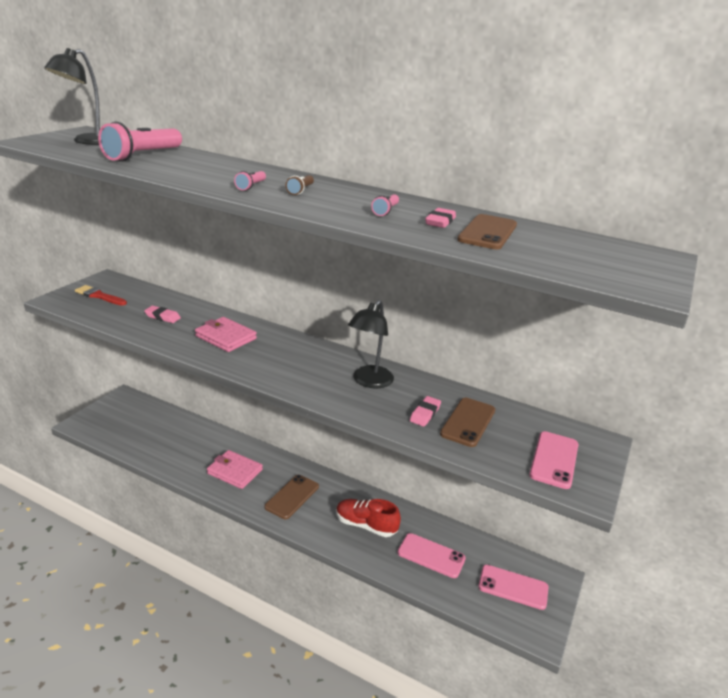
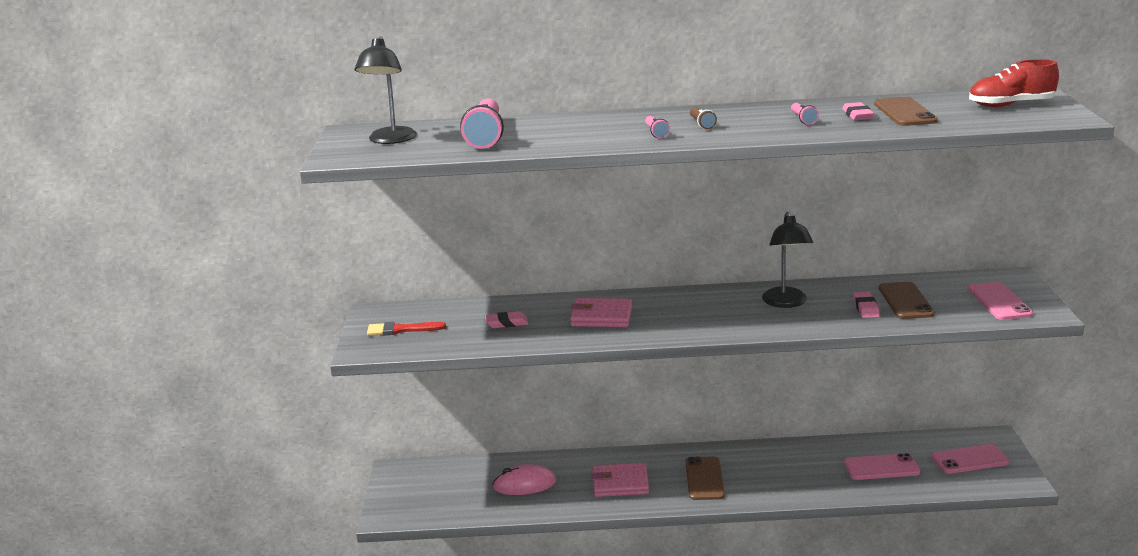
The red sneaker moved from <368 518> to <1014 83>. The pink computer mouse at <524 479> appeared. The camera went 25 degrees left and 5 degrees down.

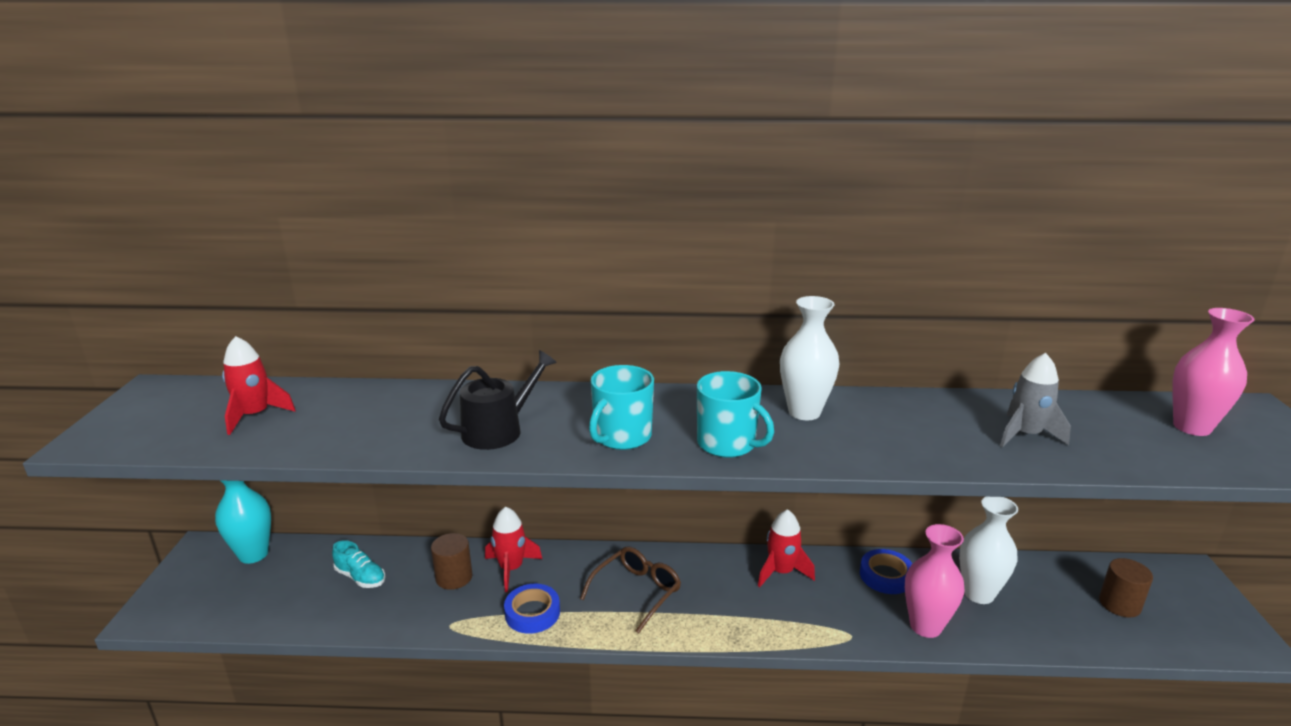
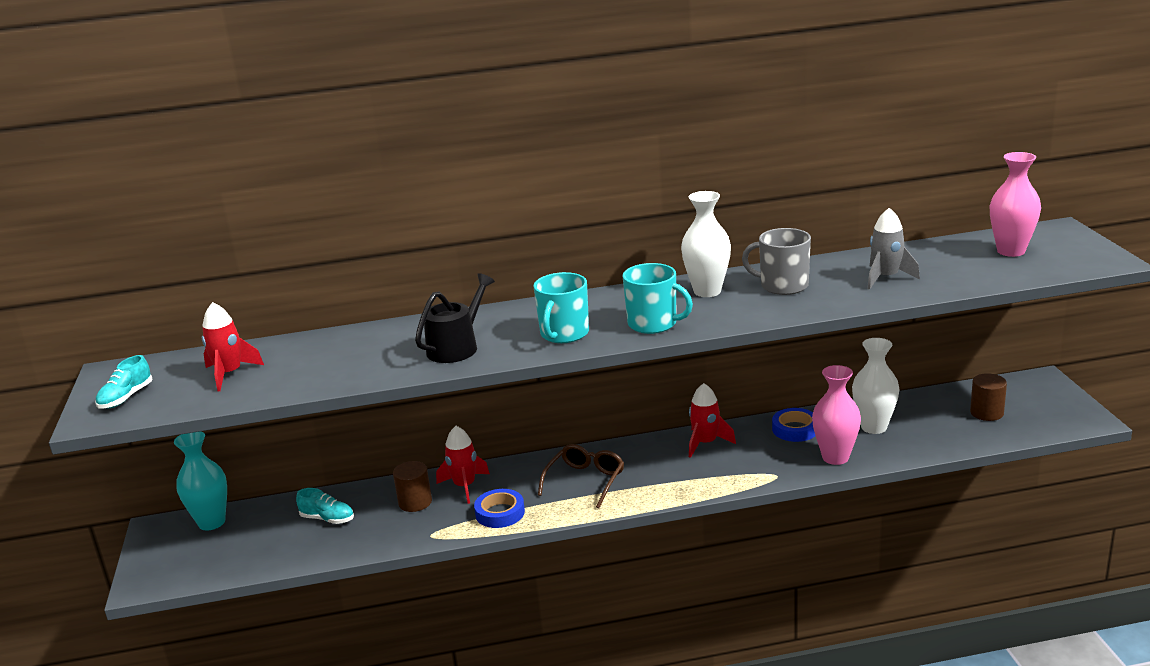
The ash-grey mug at <776 261> appeared. The aqua sneaker at <123 382> appeared. The camera went 10 degrees left and 0 degrees up.

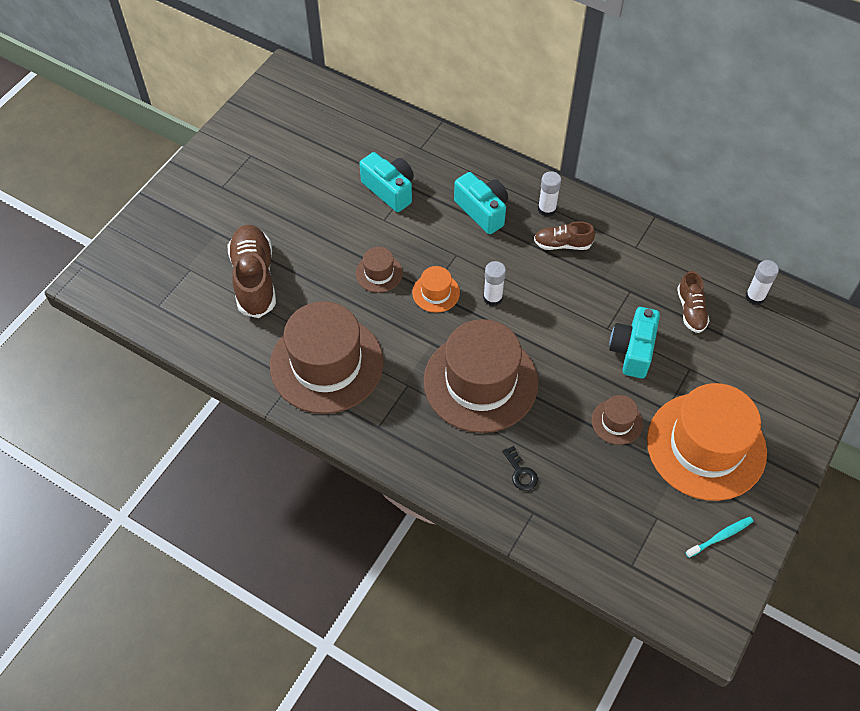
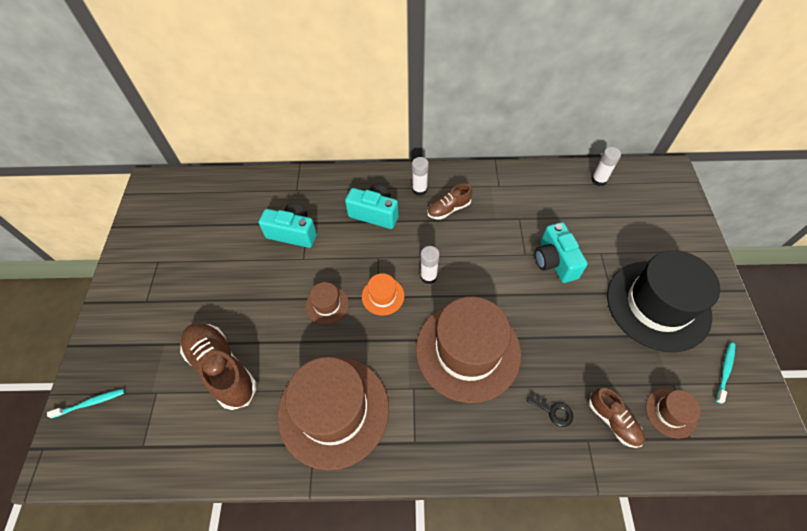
The brown sneaker moved from <693 302> to <617 418>. The bright orange top hat at <707 442> became the black top hat at <663 301>. The brown top hat moved from <617 420> to <673 413>. The aqua toothbrush at <86 404> appeared. The camera went 30 degrees left and 0 degrees up.

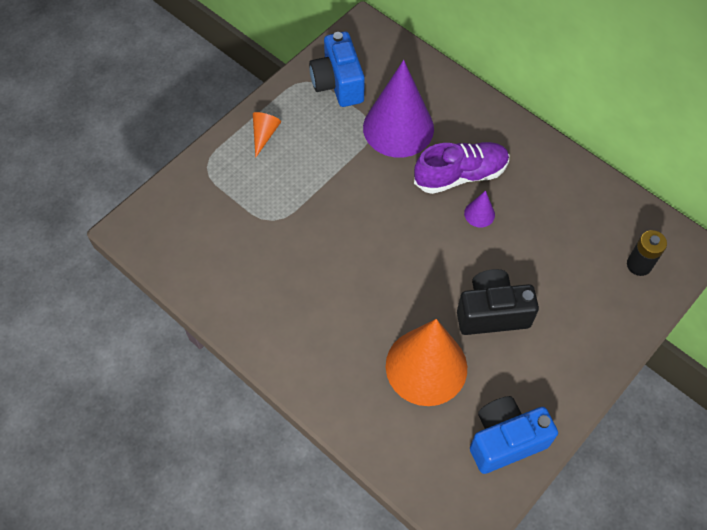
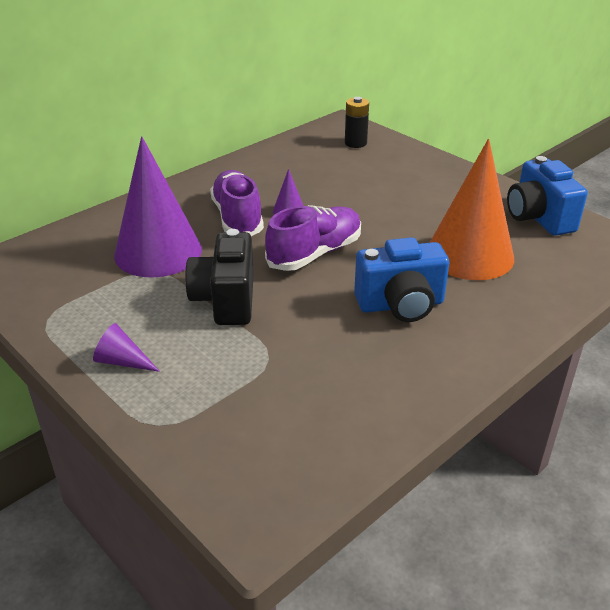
The cobalt compact camera moved from <337 69> to <401 279>. The bright orange cone at <267 135> became the purple cone at <126 347>. The black compact camera moved from <498 302> to <219 277>. The purple sneaker at <313 238> appeared. The camera went 85 degrees left and 25 degrees down.

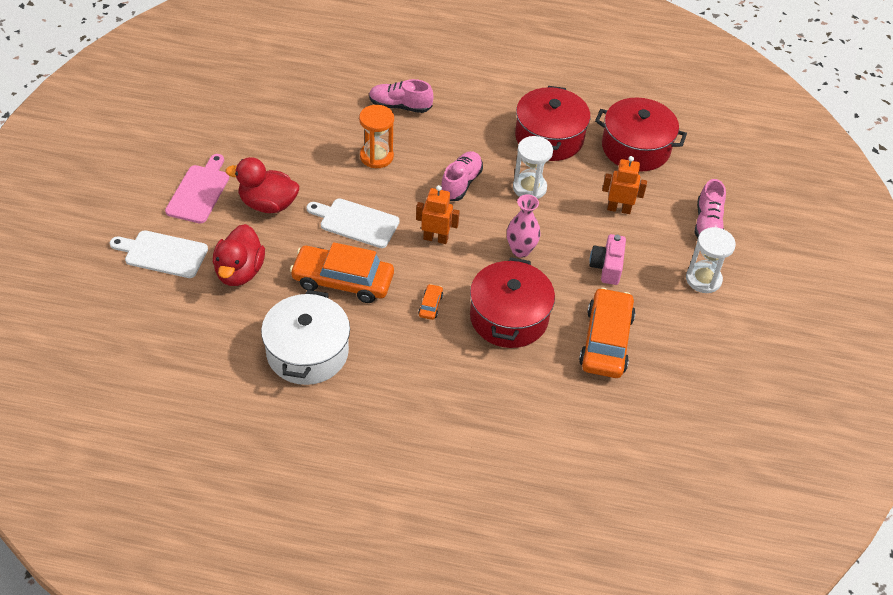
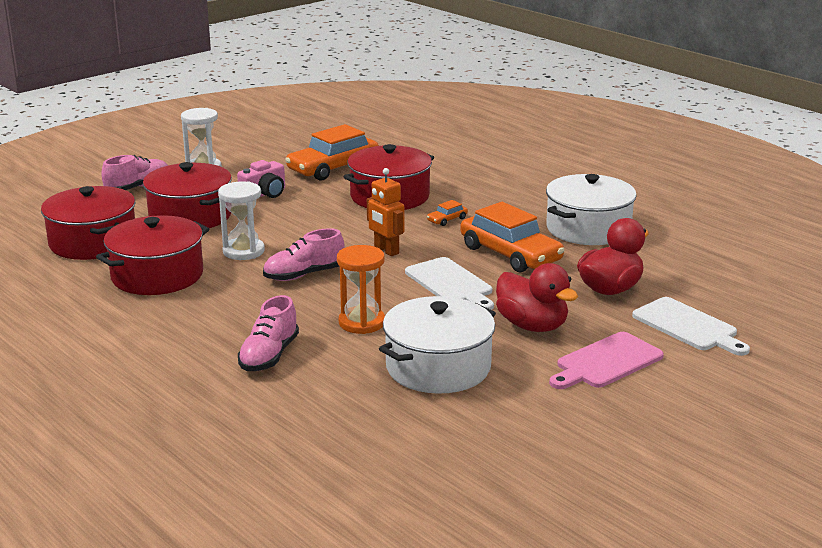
The pink sneaker at <401 96> turned 60 degrees clockwise. The bright orange toy robot at <624 185> was replaced by the red pot at <187 195>. The pink flower vase at <524 226> disappeared. The white pot at <437 345> appeared. The camera went 140 degrees left and 25 degrees down.

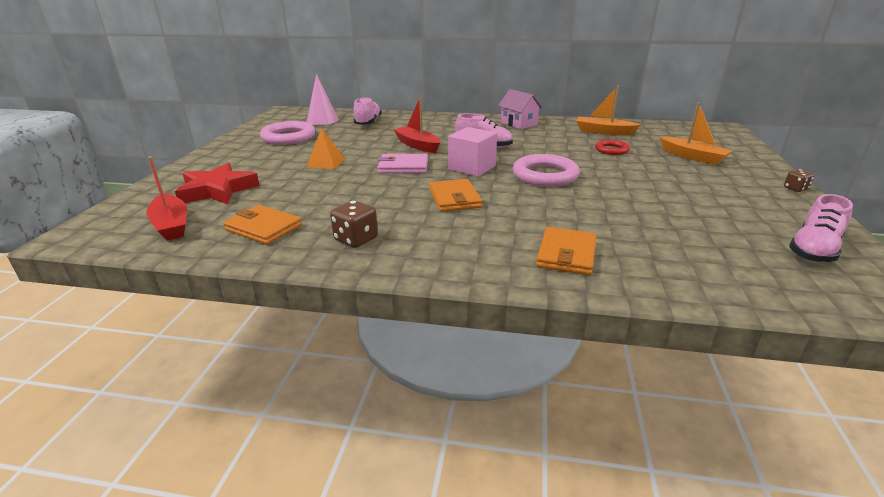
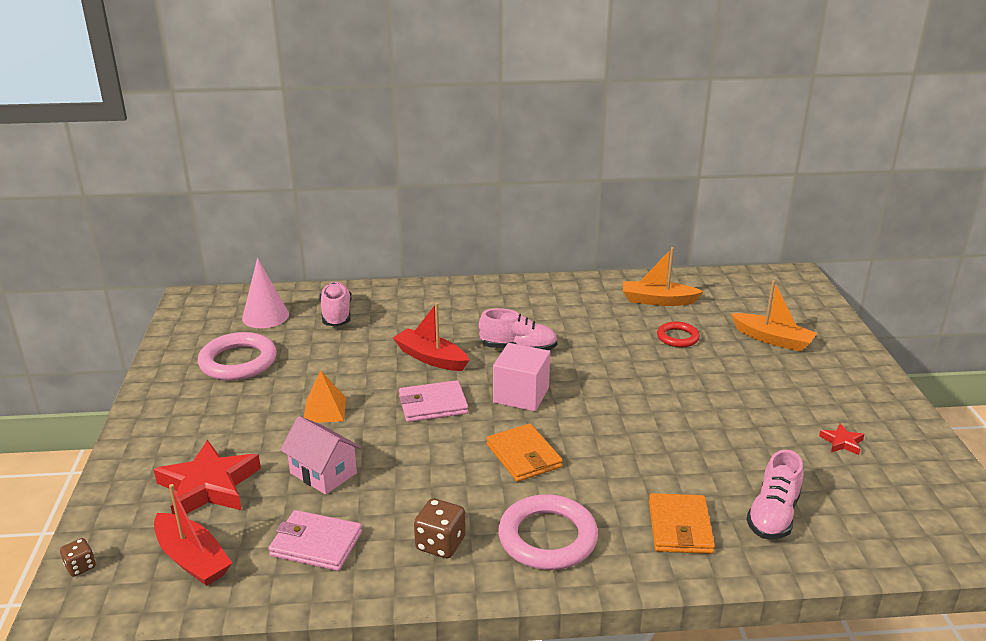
The pink cottage moved from <520 109> to <320 455>. The pink ring moved from <546 170> to <548 532>. The brown game die moved from <799 180> to <78 557>. The pink sneaker moved from <821 228> to <774 494>. The bright orange billfold at <262 225> became the pink billfold at <315 540>. The red star at <842 439> appeared. The camera went 15 degrees left and 0 degrees up.

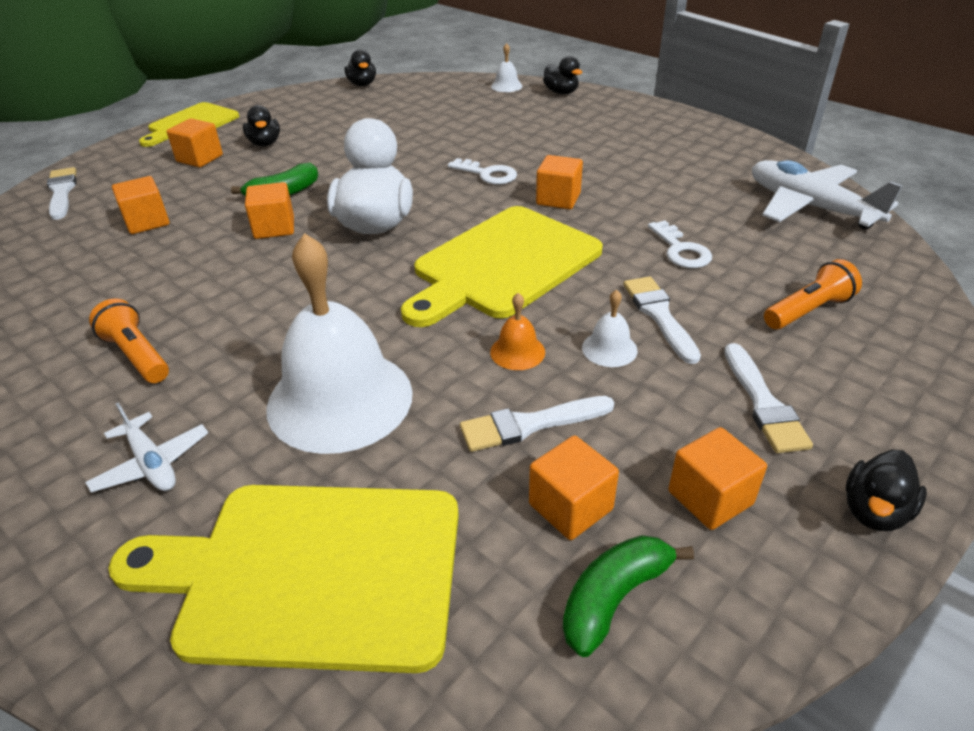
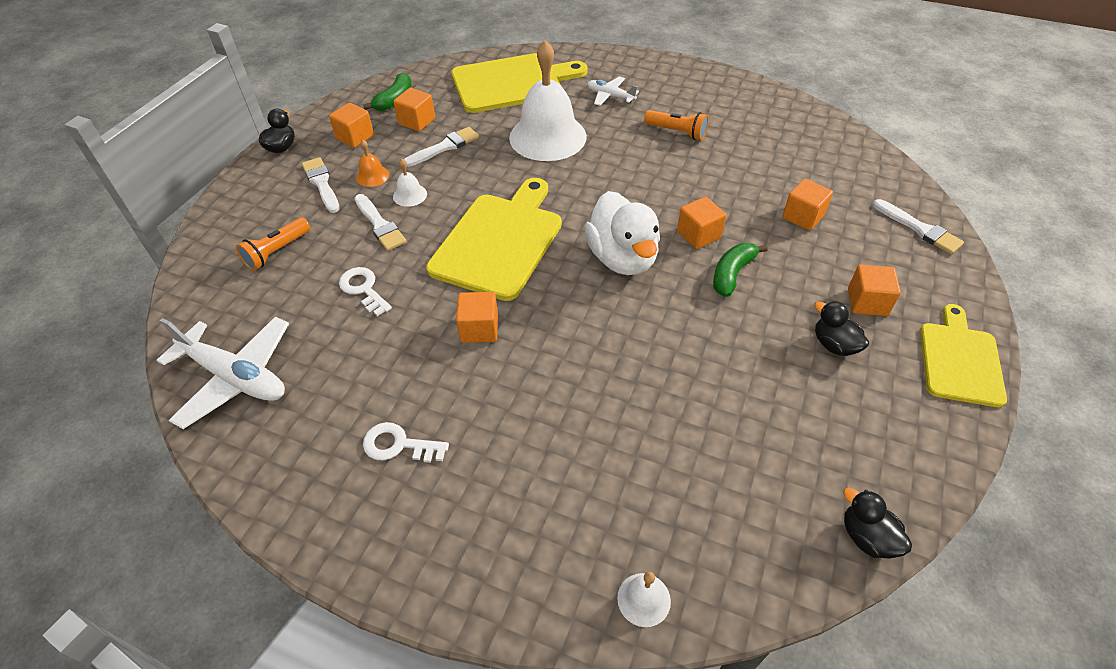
The black duck at <562 75> disappeared. The white door key moved from <482 171> to <406 442>. The bright orange hand bell moved from <517 331> to <372 163>. The camera went 160 degrees right and 10 degrees up.

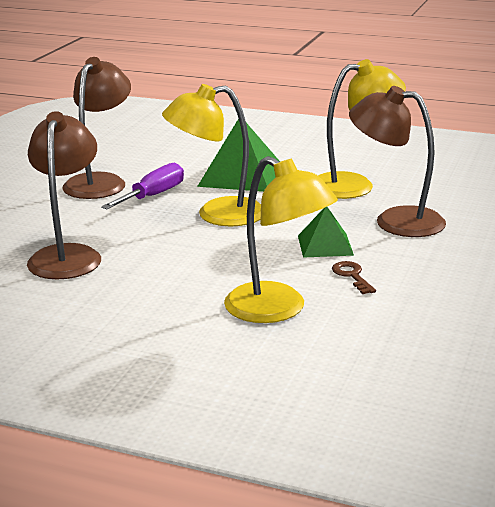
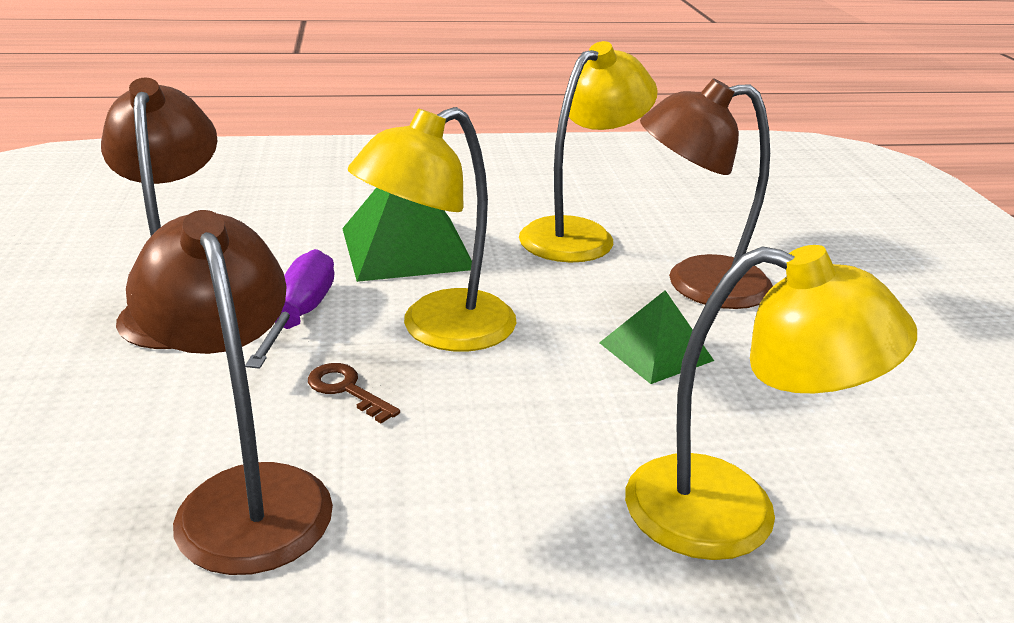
The brown door key moved from <354 277> to <354 393>. The camera went 30 degrees left and 5 degrees up.

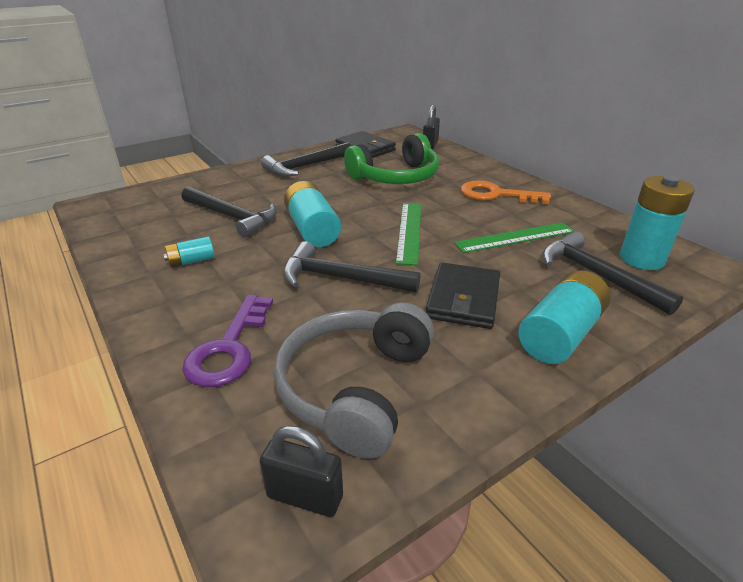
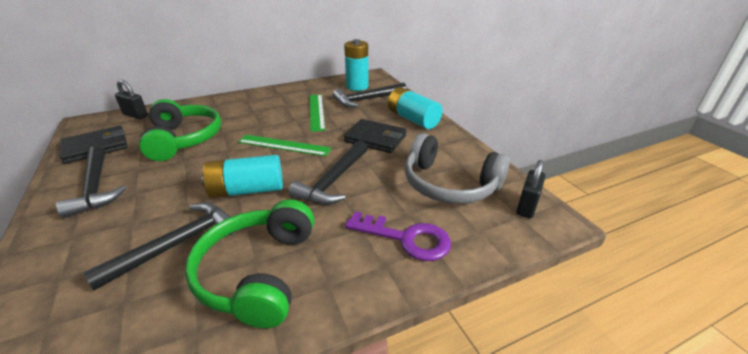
The bright orange door key at <506 192> disappeared. The aqua battery at <189 252> was replaced by the green headphones at <249 263>. The camera went 80 degrees left and 0 degrees up.

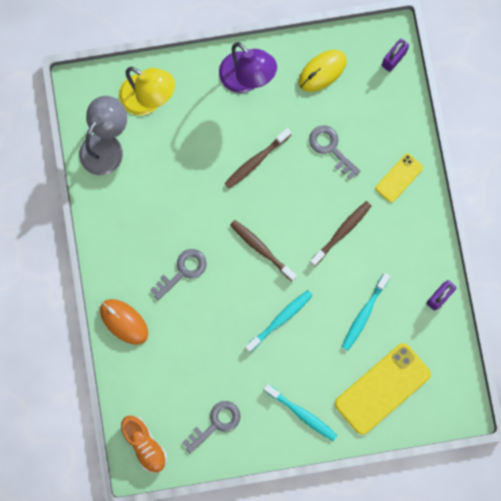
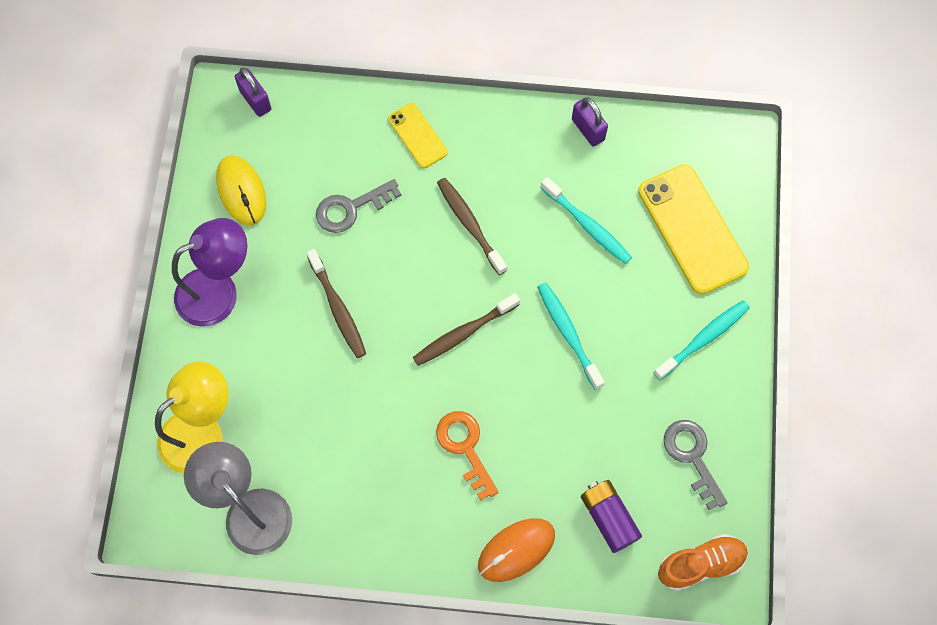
The ash-grey door key at <179 275> became the bright orange door key at <467 456>. The purple battery at <611 516> appeared. The camera went 75 degrees left and 10 degrees down.

